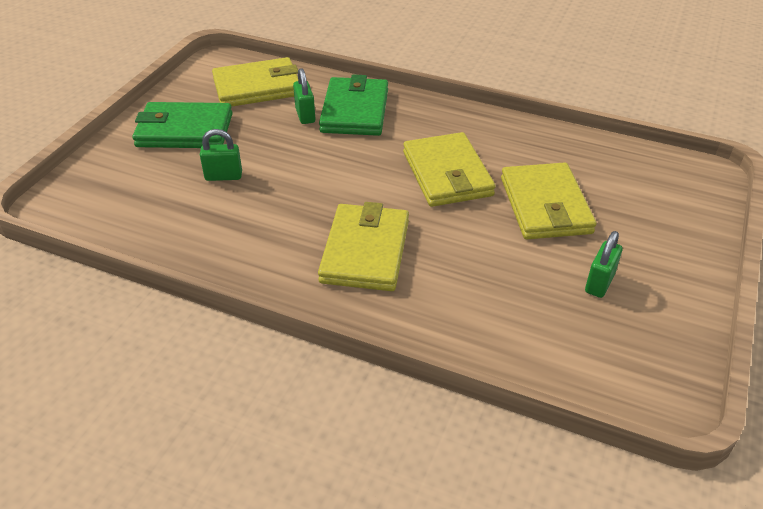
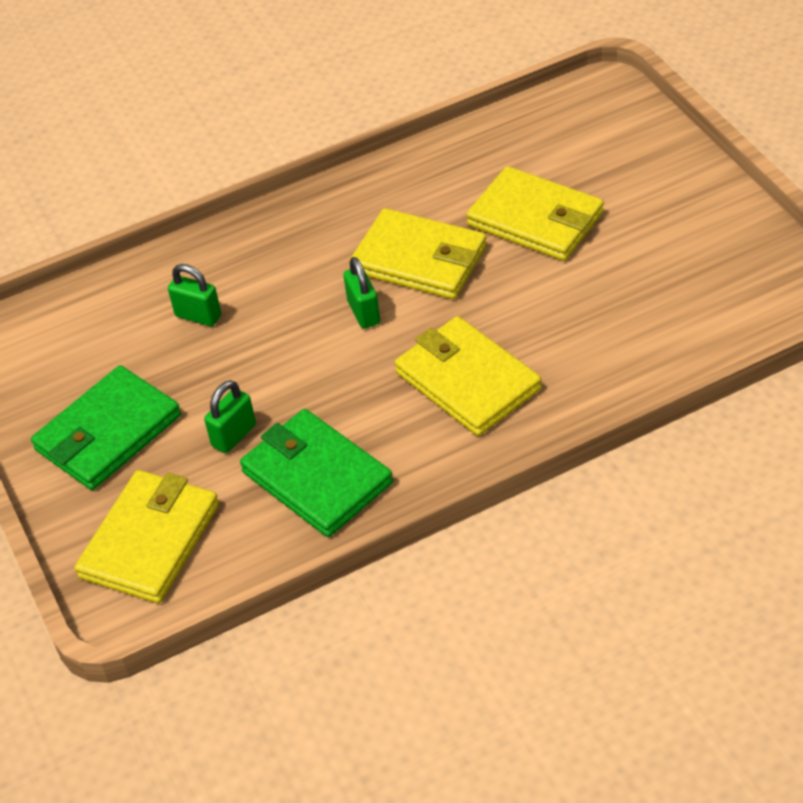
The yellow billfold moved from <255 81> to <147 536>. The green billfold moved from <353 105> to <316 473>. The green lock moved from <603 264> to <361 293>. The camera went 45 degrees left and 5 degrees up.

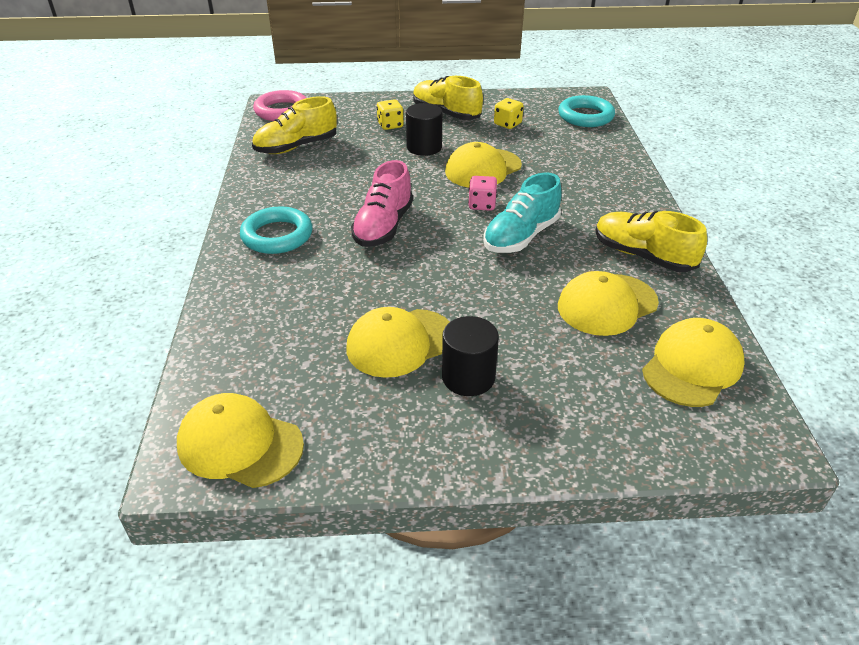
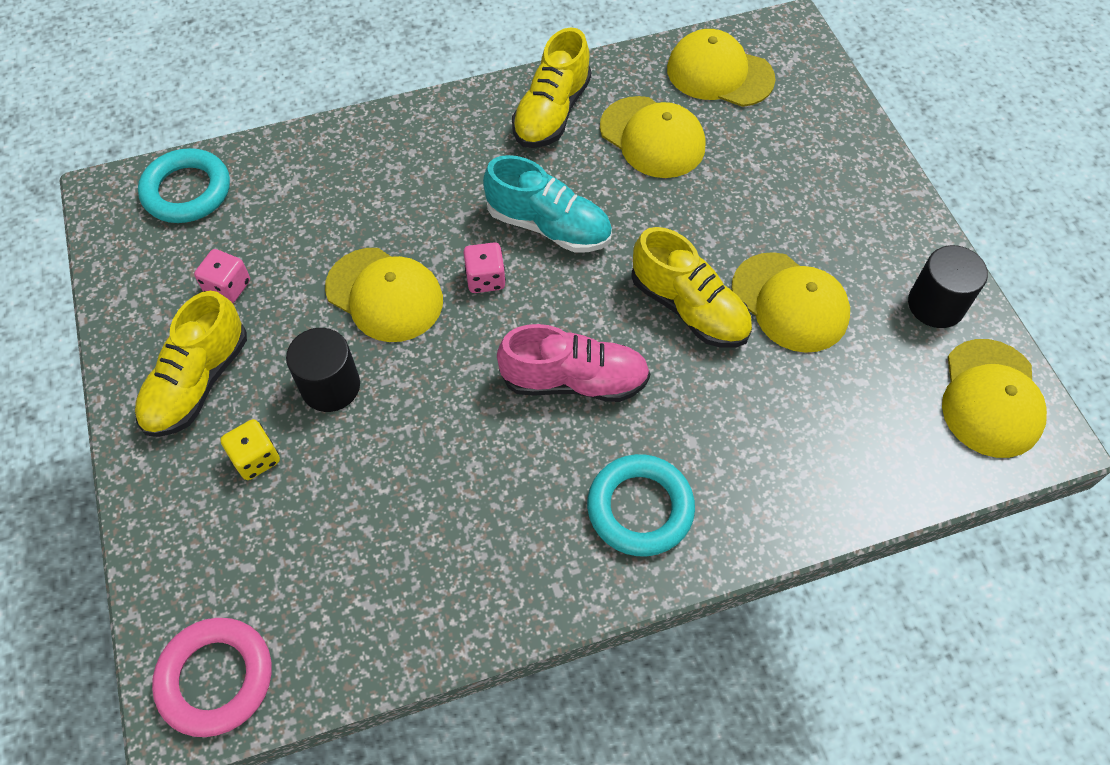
The yellow sneaker moved from <294 125> to <691 287>. The yellow game die at <509 113> became the pink game die at <222 276>. The black cylinder shape moved from <470 356> to <948 286>. The camera went 105 degrees left and 20 degrees up.

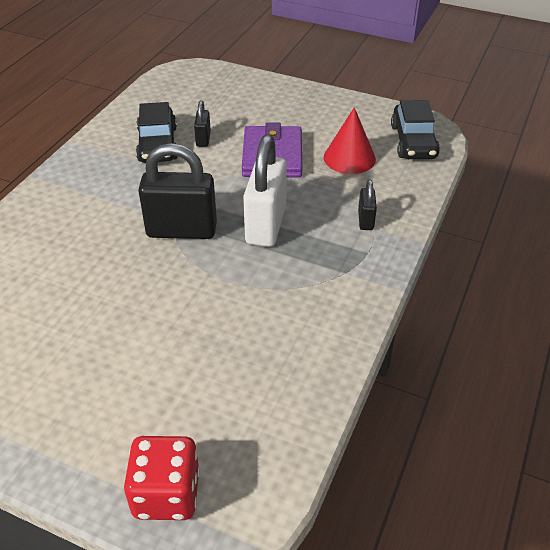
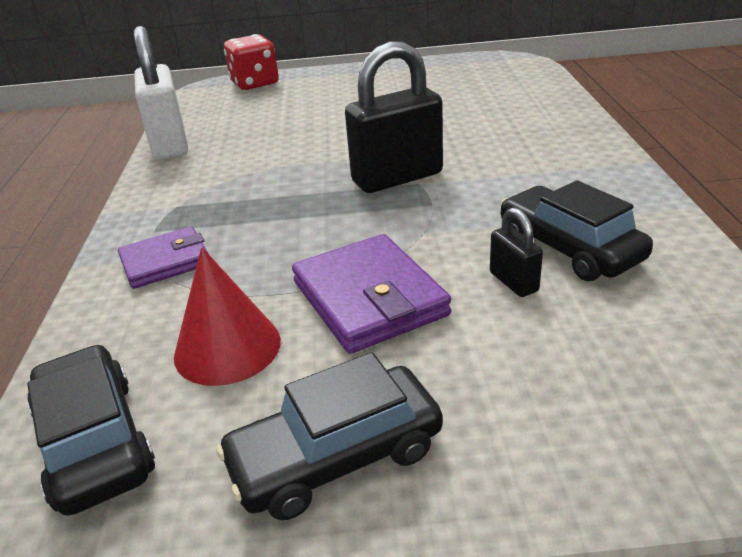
The white lock moved from <265 191> to <161 93>. The black lock at <367 204> was replaced by the purple billfold at <163 257>. The black car at <329 436> appeared. The camera went 155 degrees right and 10 degrees down.

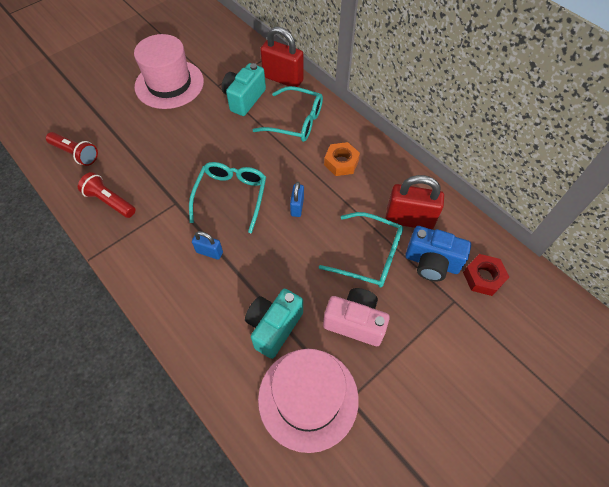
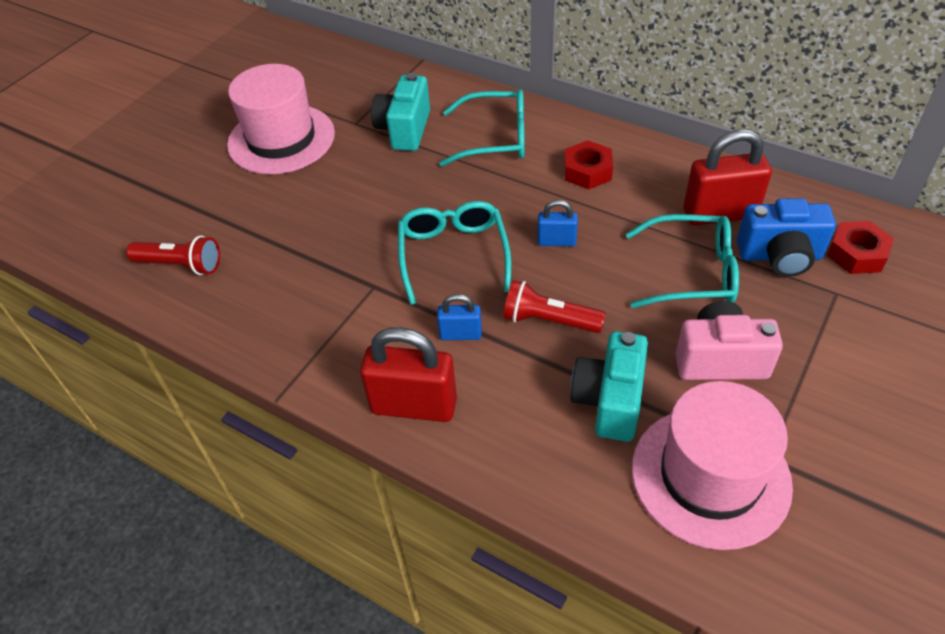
The red lock moved from <282 57> to <408 374>. The bright orange hex nut at <342 159> became the red hex nut at <588 164>. The red flashlight moved from <107 195> to <554 306>. The cobalt lock at <297 199> turned 75 degrees counterclockwise. The camera went 15 degrees left and 10 degrees down.

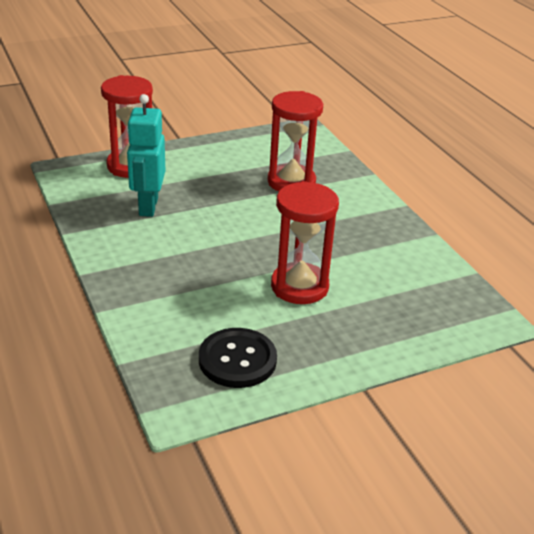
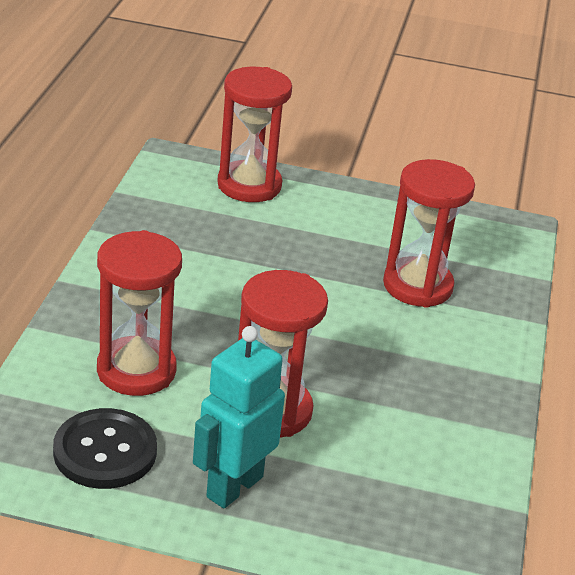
The aqua toy robot moved from <146 155> to <239 417>. The red sand timer at <139 313> appeared. The camera went 35 degrees right and 0 degrees up.

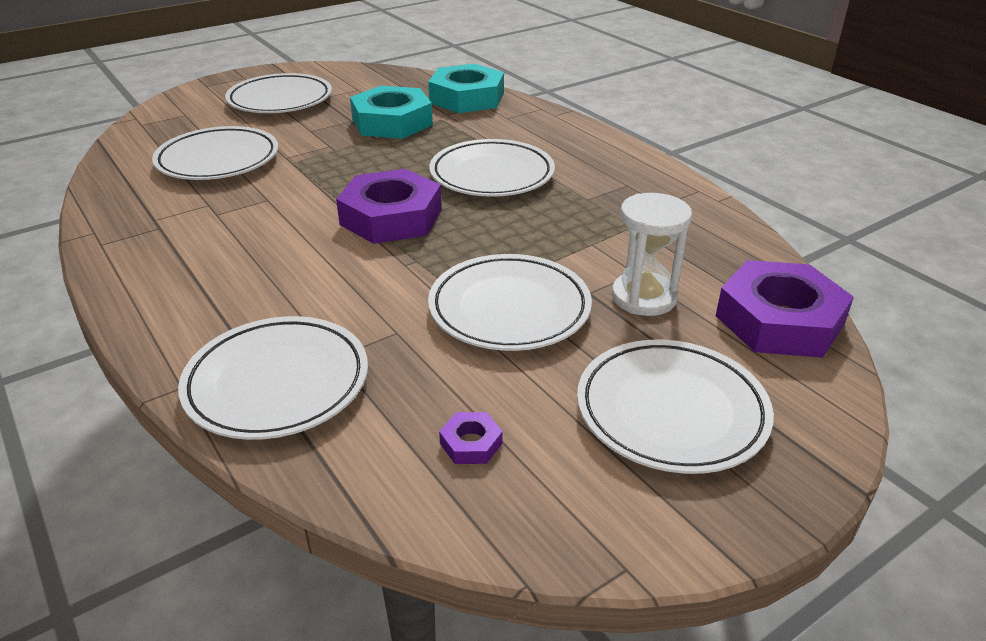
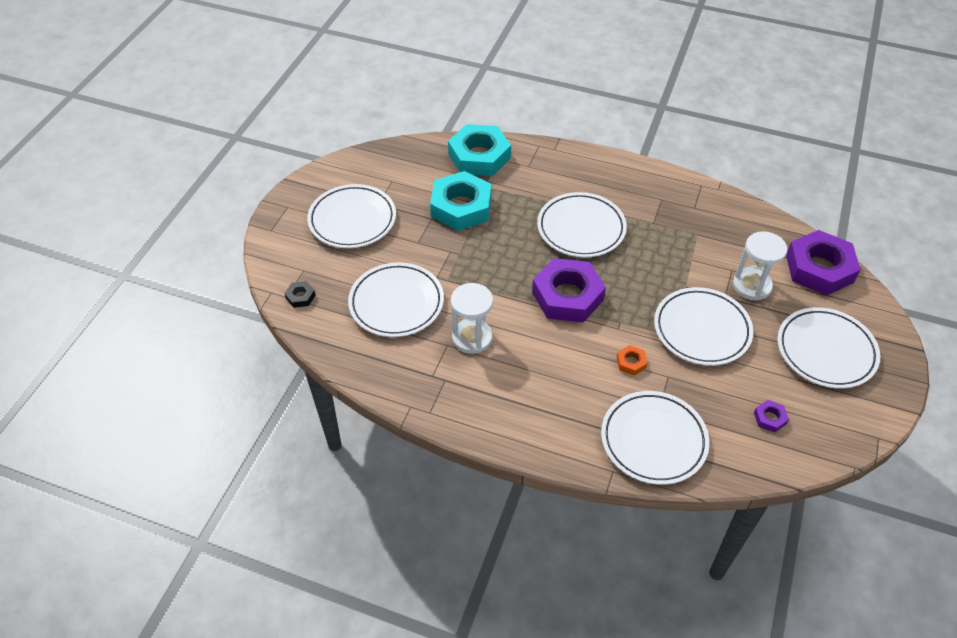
The black hex nut at <300 294> appeared. The white sand timer at <472 318> appeared. The bright orange hex nut at <632 360> appeared. The camera went 35 degrees left and 15 degrees up.

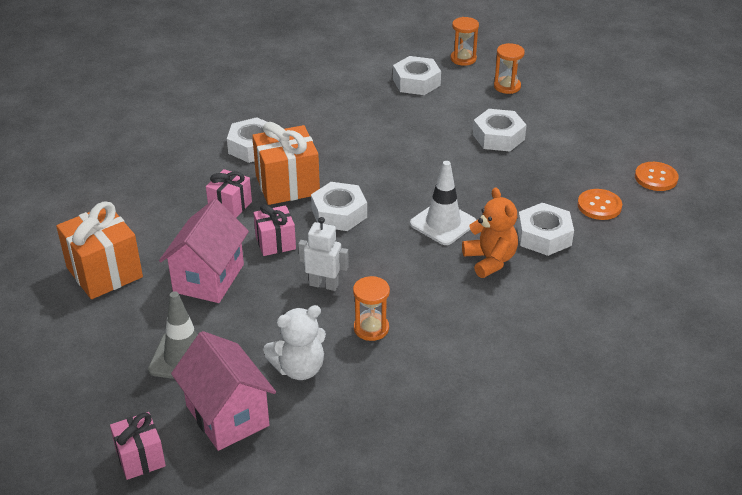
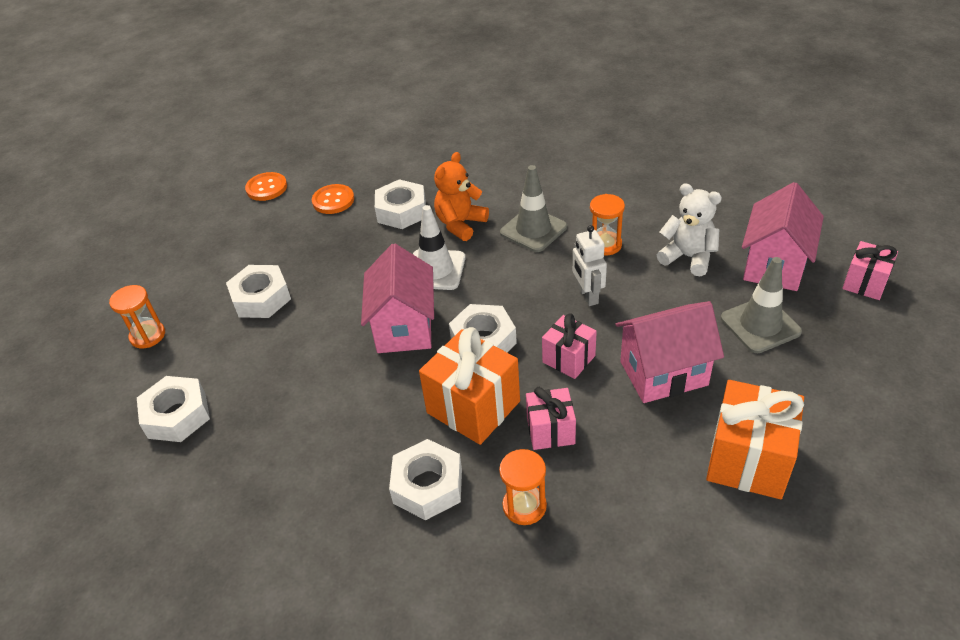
The bright orange sand timer moved from <464 41> to <523 487>. The ash-grey traffic cone at <533 208> appeared. The pink cottage at <397 298> appeared. The camera went 120 degrees left and 5 degrees up.

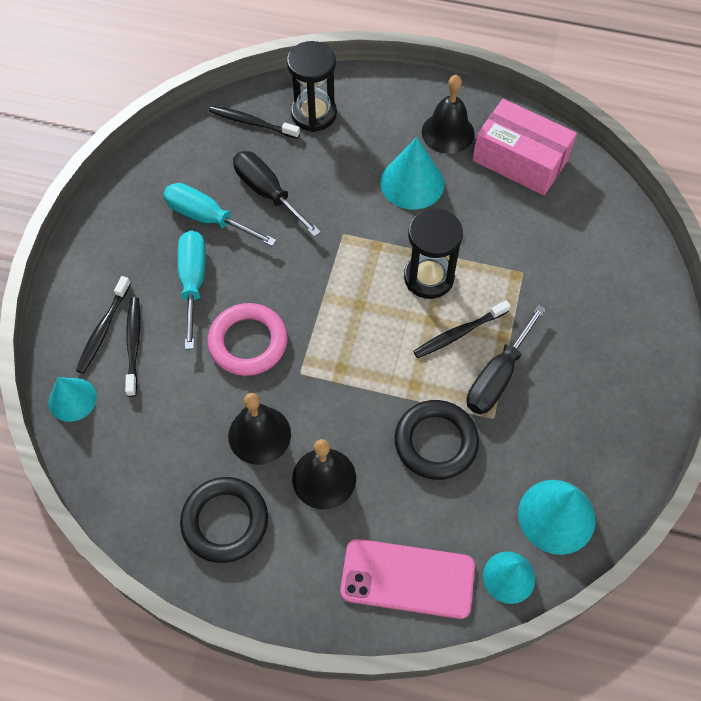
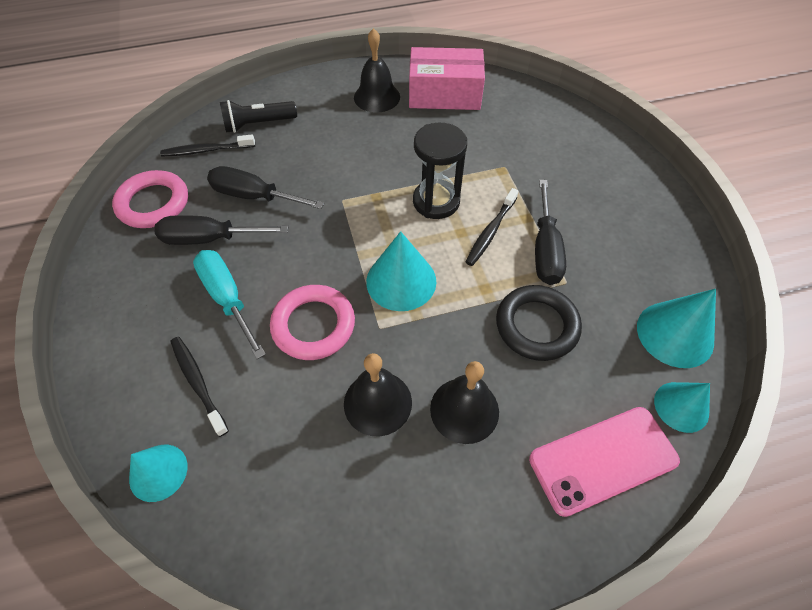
The black sand timer at <312 86> was replaced by the black flashlight at <258 116>. The aqua cone moved from <412 173> to <401 271>. The aqua hand screwdriver at <220 214> became the black hand screwdriver at <221 230>. The black toothbrush at <103 325> disappeared. The black ring at <224 520> disappeared. The pink ring at <150 199> appeared. The camera went 30 degrees left and 5 degrees down.

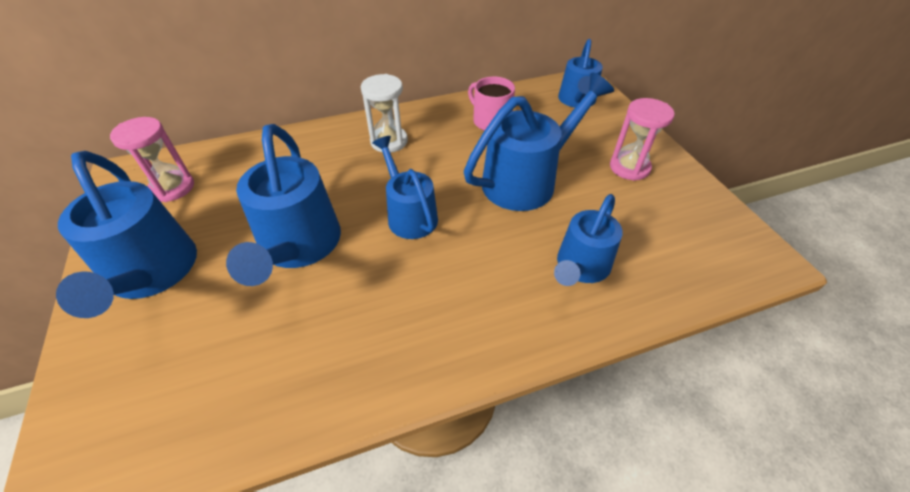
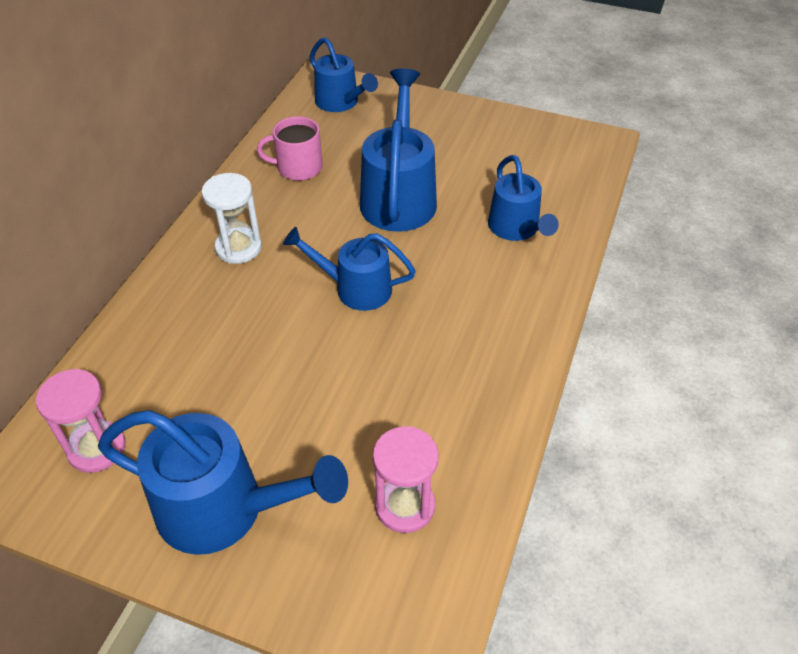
The pink sand timer moved from <642 139> to <406 479>. The cobalt watering pot at <283 205> disappeared. The camera went 50 degrees left and 0 degrees up.

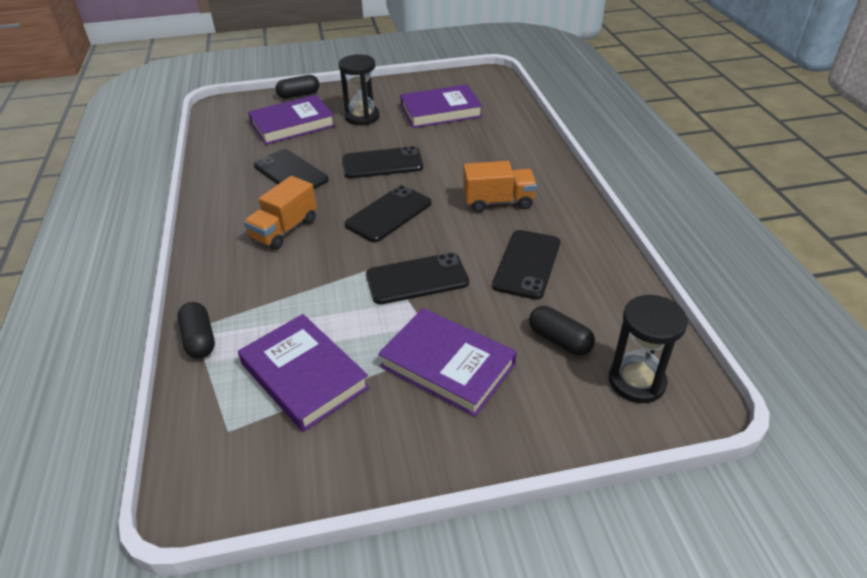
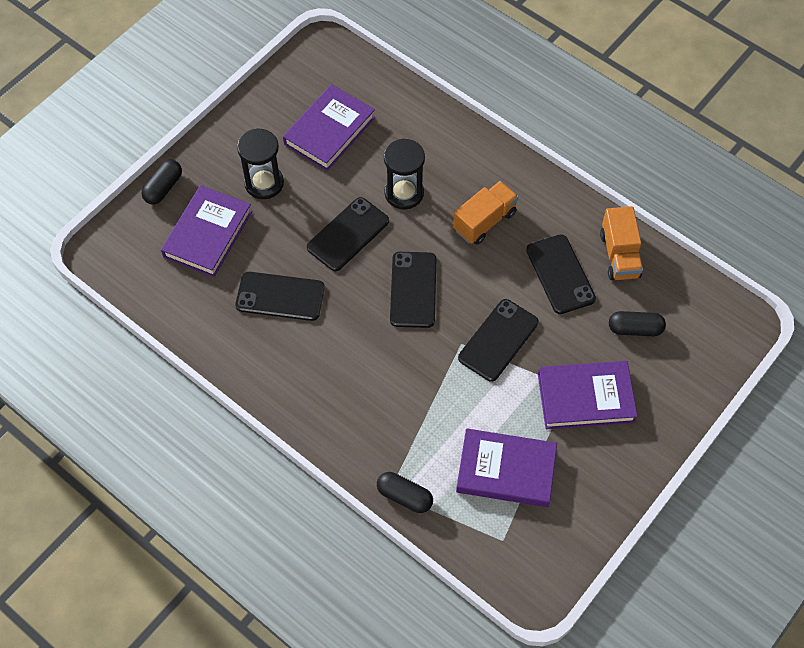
The bright orange toy truck moved from <280 213> to <621 243>. The black sand timer moved from <648 349> to <404 174>. The camera went 40 degrees left and 20 degrees up.

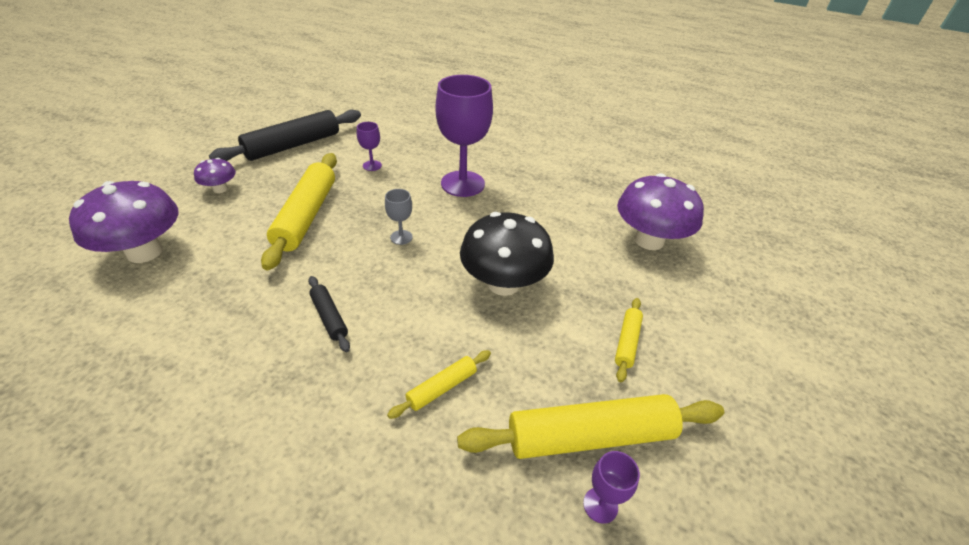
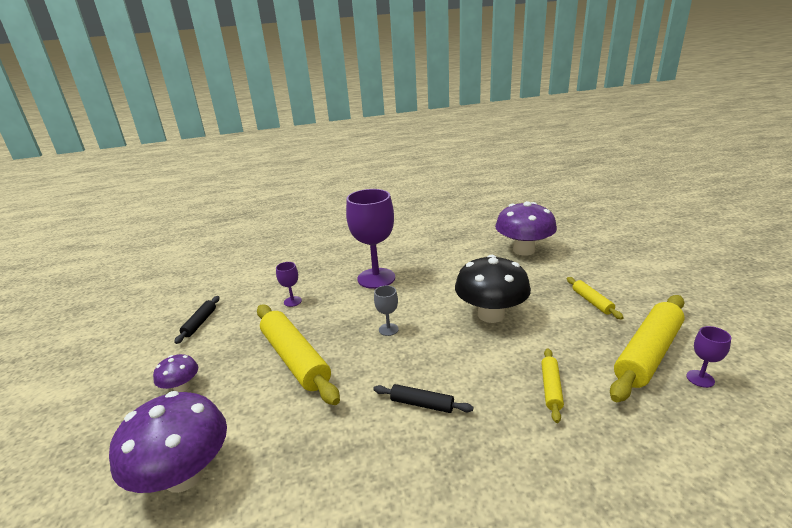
The black pastry roller at <285 135> changed to 0.49 times the size. The camera went 35 degrees left and 15 degrees down.

